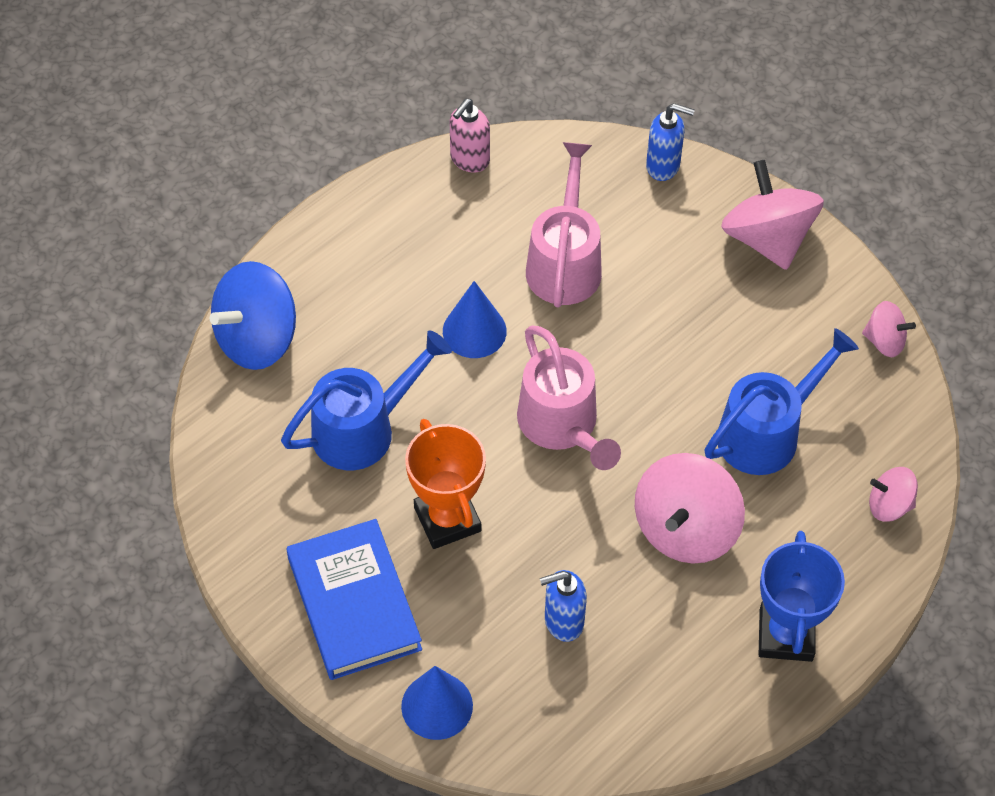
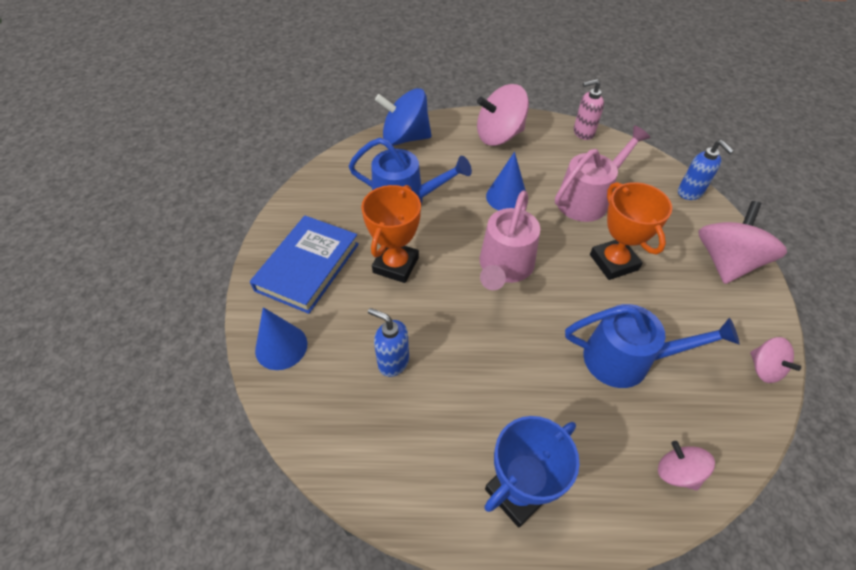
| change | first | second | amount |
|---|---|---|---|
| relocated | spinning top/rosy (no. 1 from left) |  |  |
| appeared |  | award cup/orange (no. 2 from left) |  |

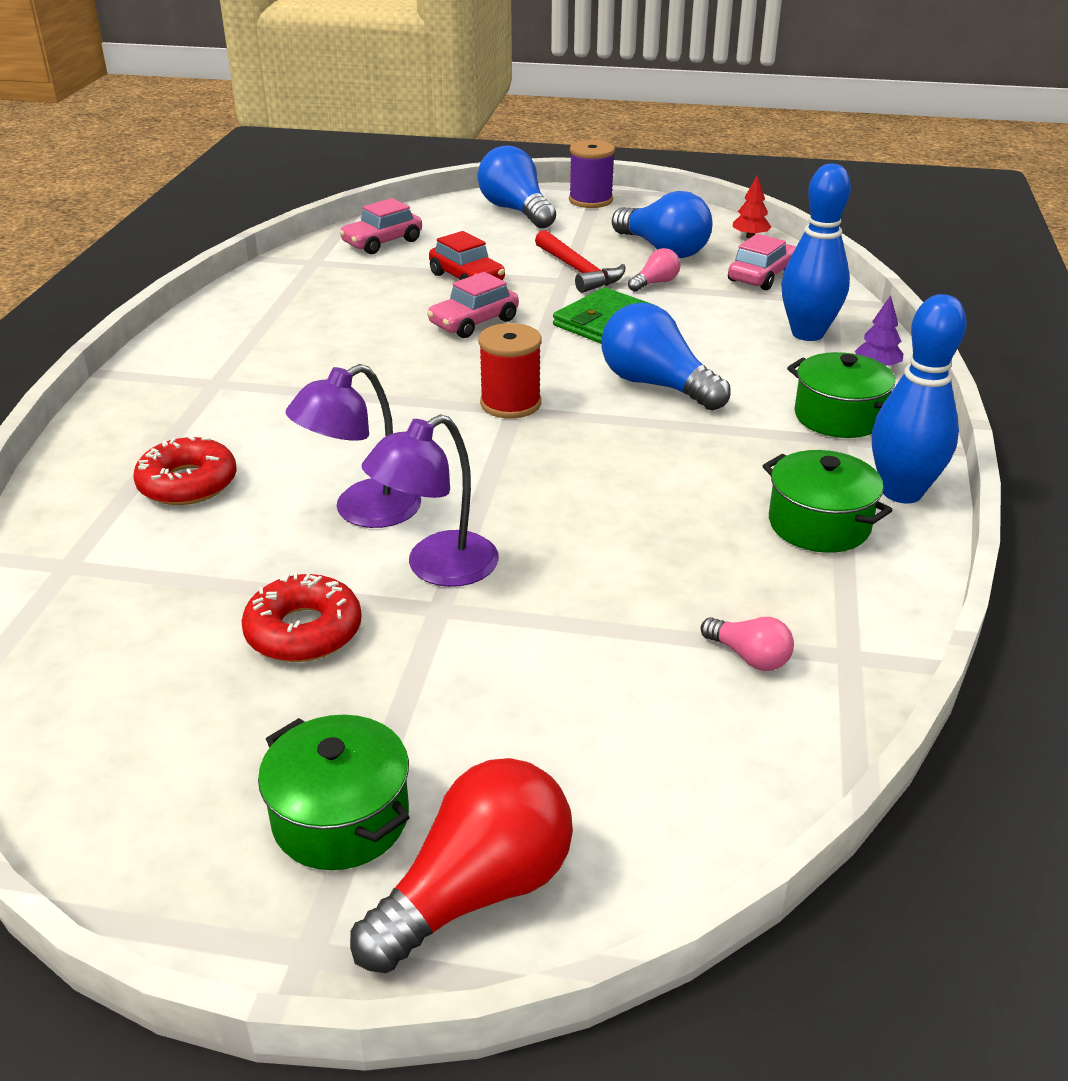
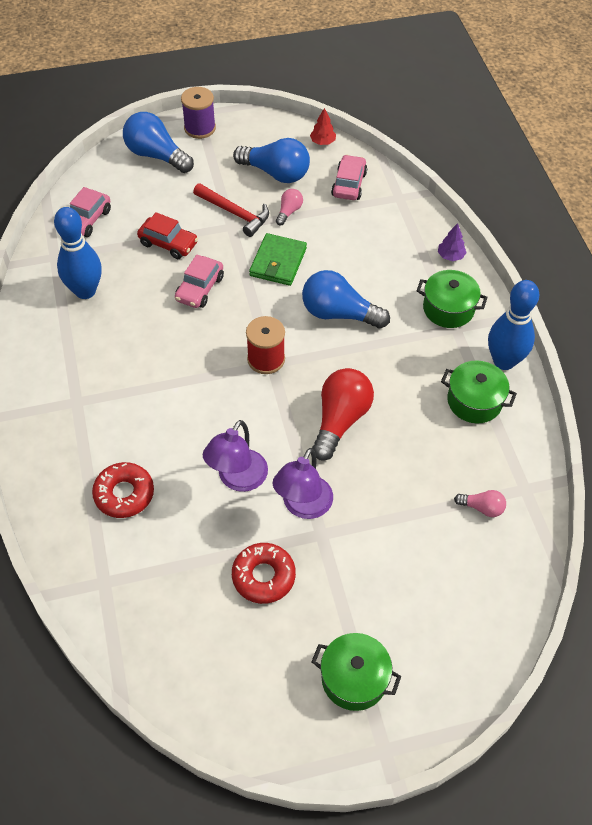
| change | first | second | amount |
|---|---|---|---|
| relocated | bulb/scarlet |  |  |
| relocated | tenpin/blue (no. 1 from left) |  |  |

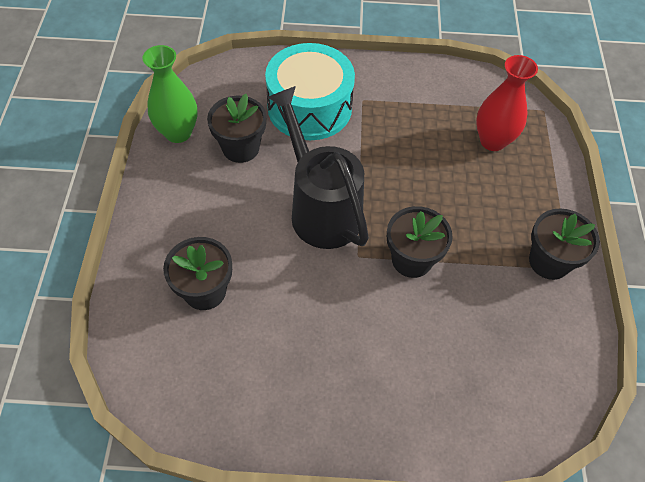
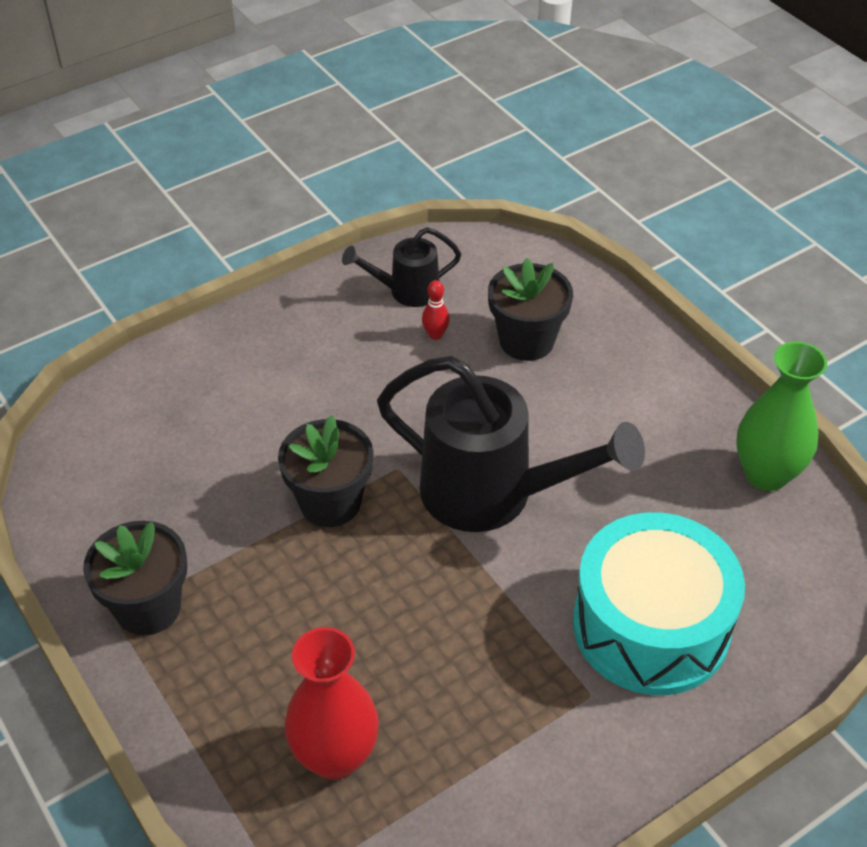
| change | first | second | amount |
|---|---|---|---|
| missing | plant pot/ebony (no. 2 from left) |  |  |
| appeared |  | watering can/ebony (no. 1 from left) |  |
| appeared |  | tenpin/scarlet |  |

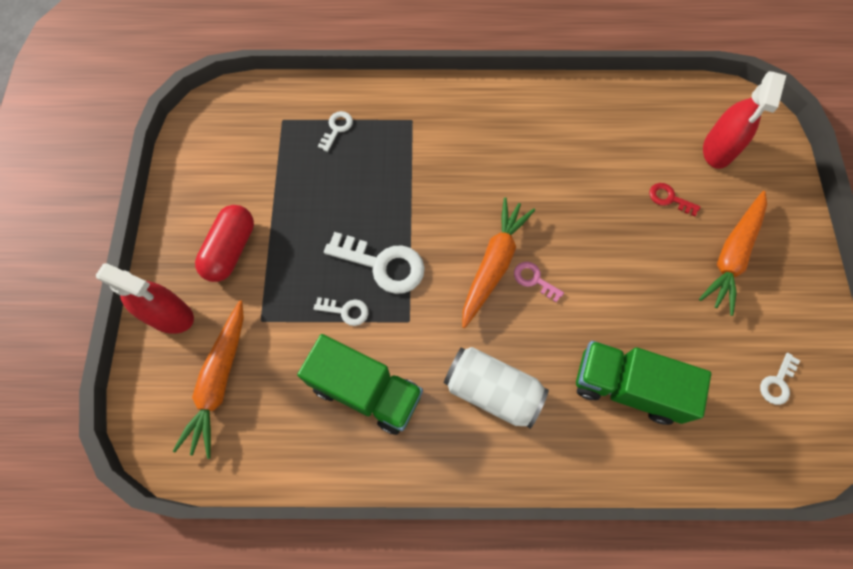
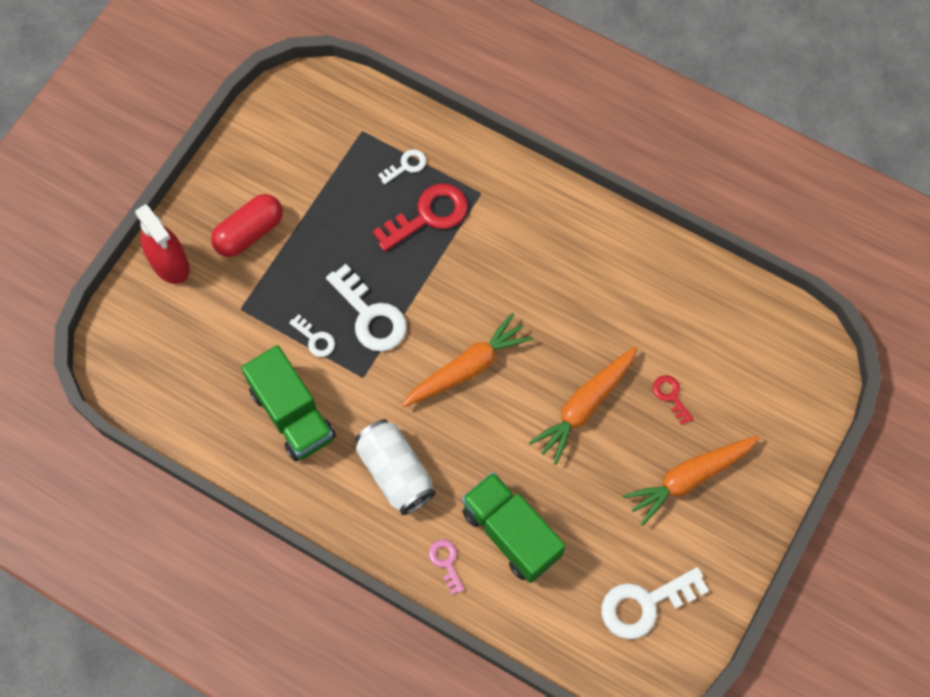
| change | first | second | amount |
|---|---|---|---|
| relocated | toy carrot/orange (no. 1 from left in the first image) | toy carrot/orange (no. 2 from left) |  |
| relocated | latchkey/rosy |  |  |
| missing | spray cleaner/scarlet (no. 2 from left) |  |  |
| size | latchkey/snow-white (no. 4 from left) |  | x1.93 |
| appeared |  | latchkey/scarlet (no. 1 from left) |  |

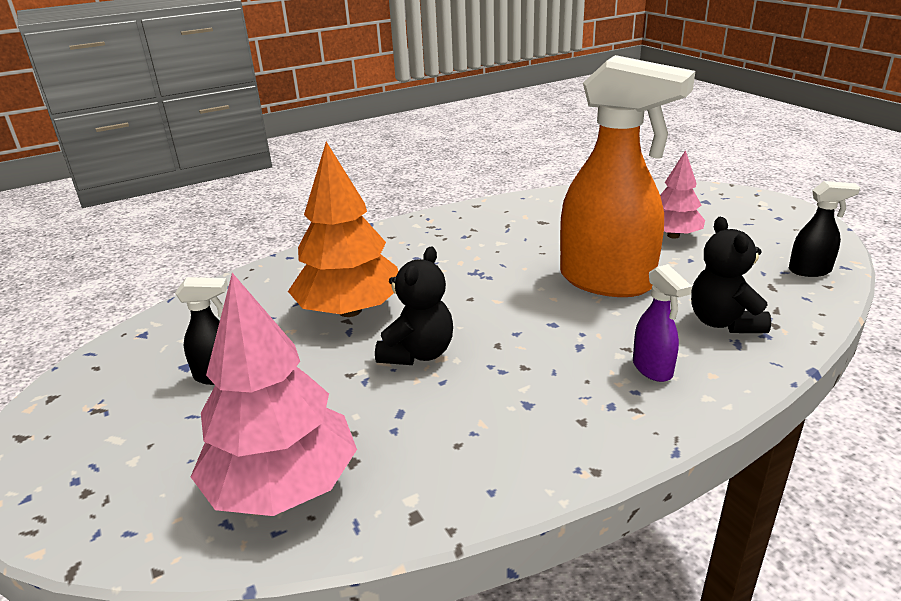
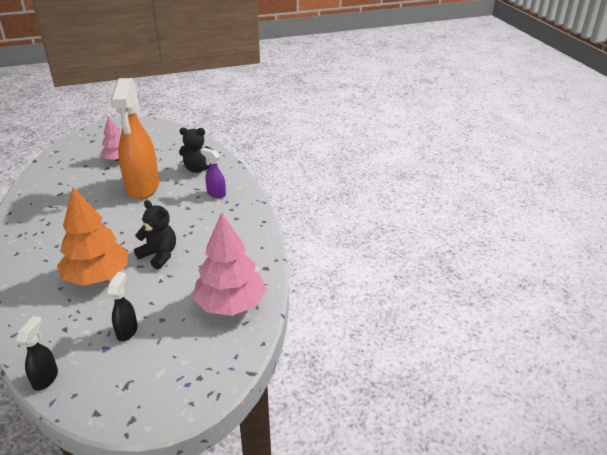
| change | first | second | amount |
|---|---|---|---|
| spun | spray cleaner/orange |  | 135 degrees clockwise |
| spun | spray cleaner/purple |  | 135 degrees counterclockwise |
| relocated | spray cleaner/ebony (no. 2 from left in the first image) | spray cleaner/ebony (no. 1 from left) |  |

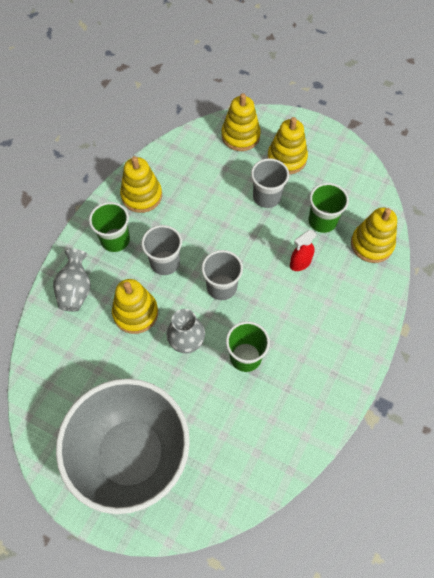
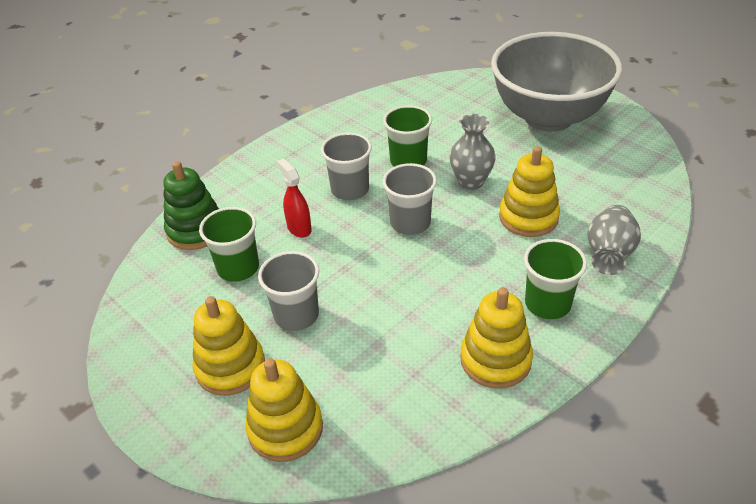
| change | first | second | amount |
|---|---|---|---|
| relocated | tumbler/grey (no. 1 from left in the first image) | tumbler/grey (no. 2 from left) |  |
| spun | spray cleaner/scarlet |  | 105 degrees counterclockwise |
| colour | stacking rings/bright yellow (no. 5 from left) | stacking rings/emerald |  |

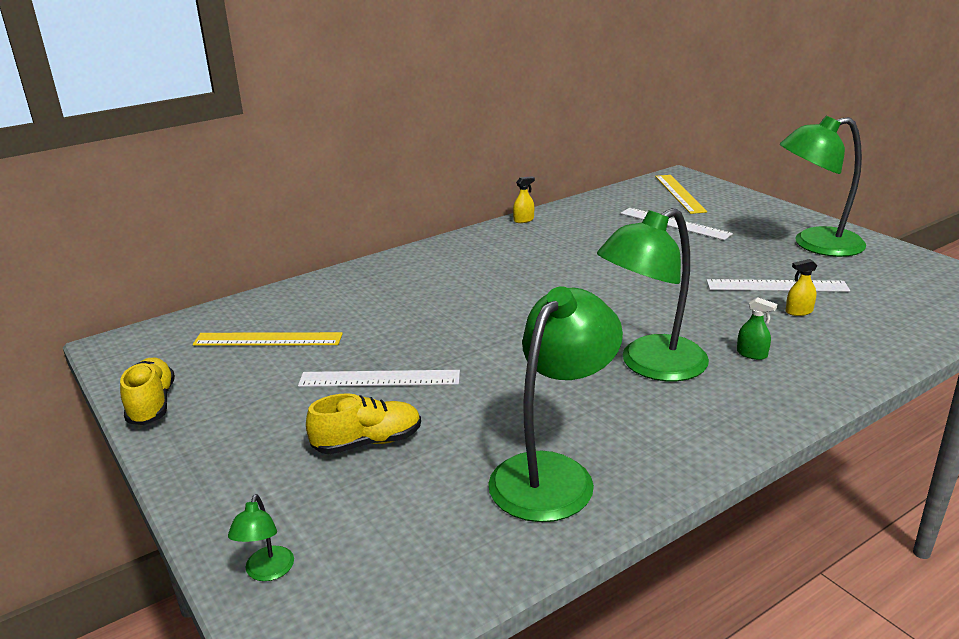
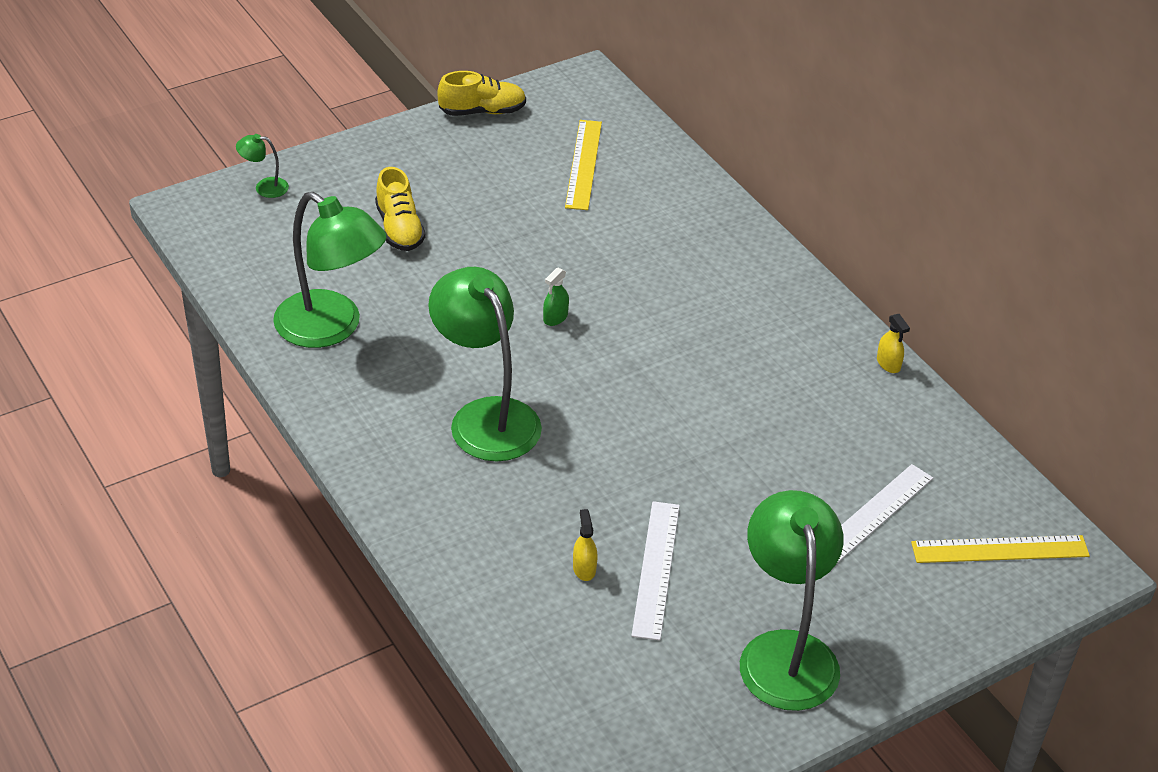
| change | first | second | amount |
|---|---|---|---|
| missing | ruler/snow-white (no. 1 from left) |  |  |
| relocated | spray cleaner/emerald |  |  |

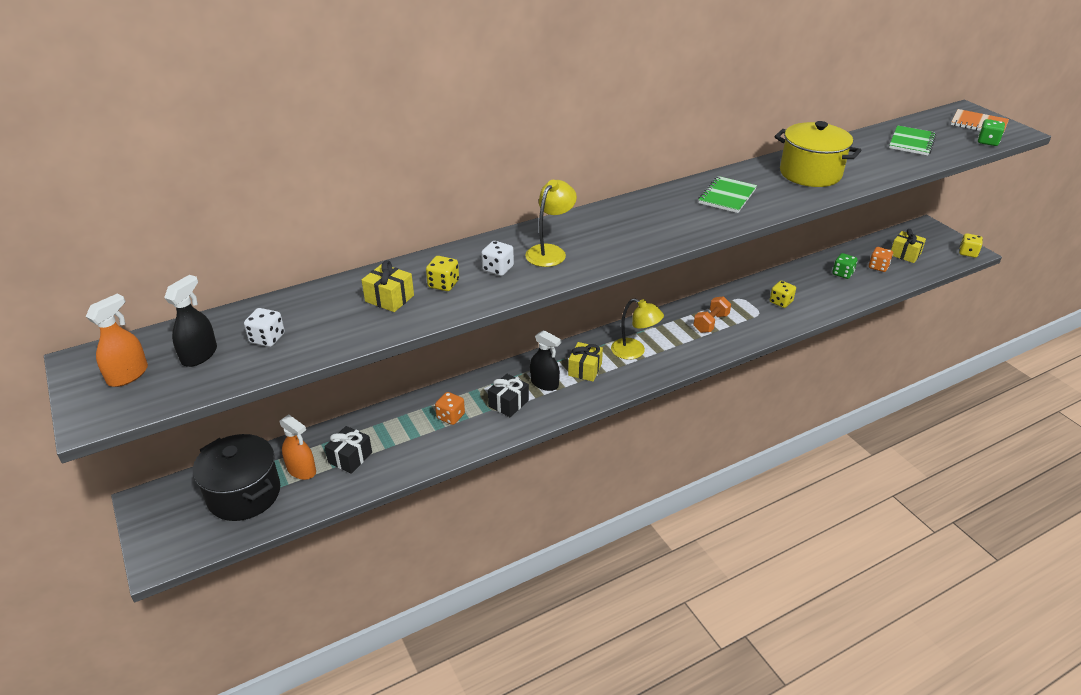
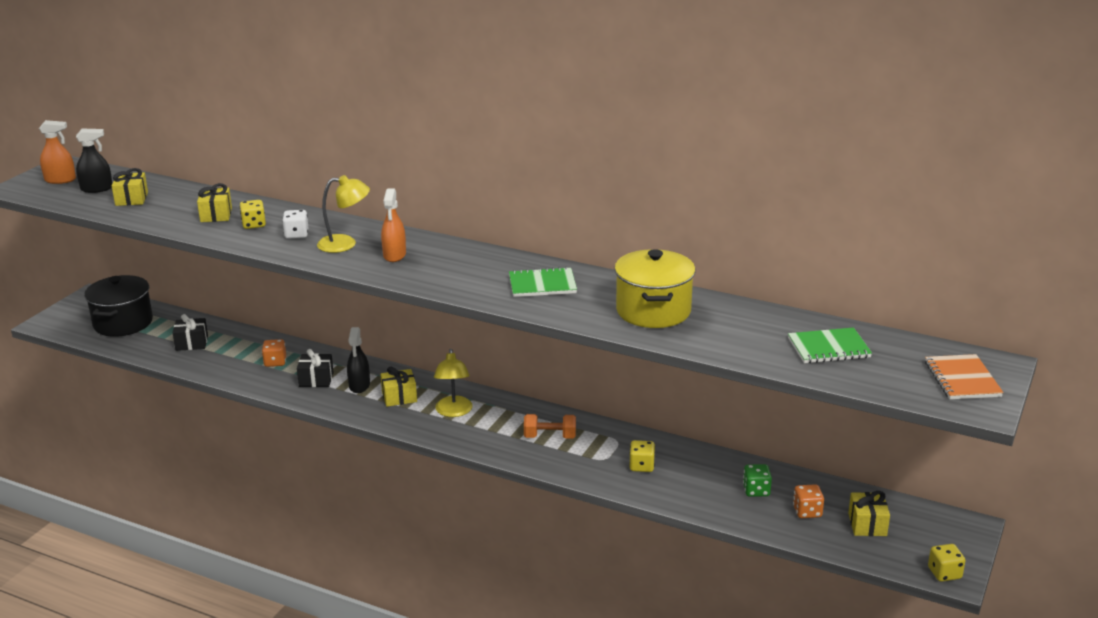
| change | first | second | amount |
|---|---|---|---|
| exchanged | die/snow-white (no. 1 from left) | present/bright yellow (no. 1 from left) |  |
| relocated | spray cleaner/orange (no. 2 from left) |  |  |
| missing | die/emerald (no. 2 from left) |  |  |

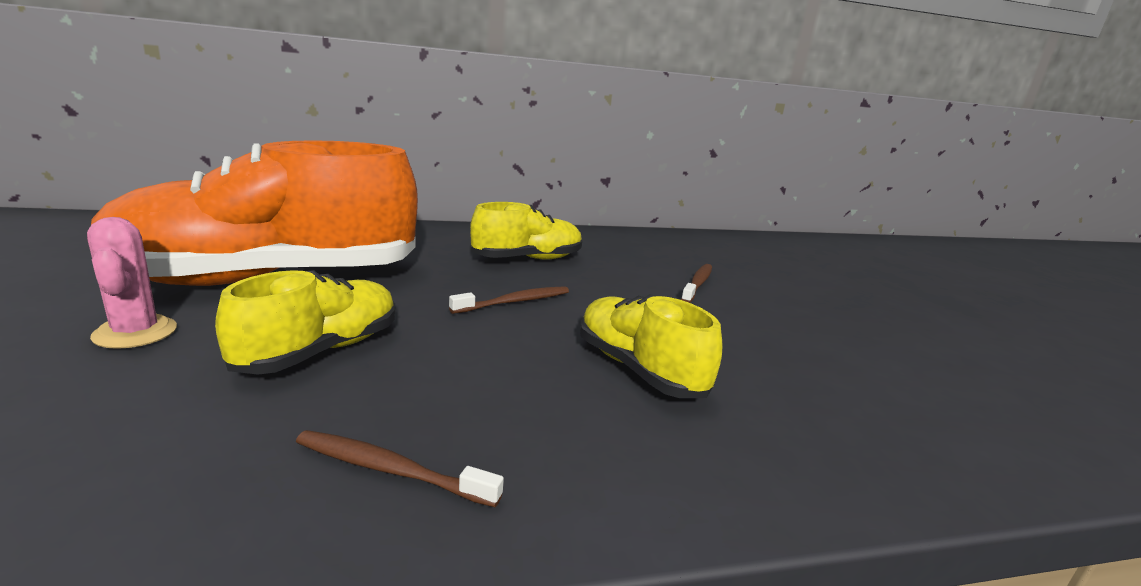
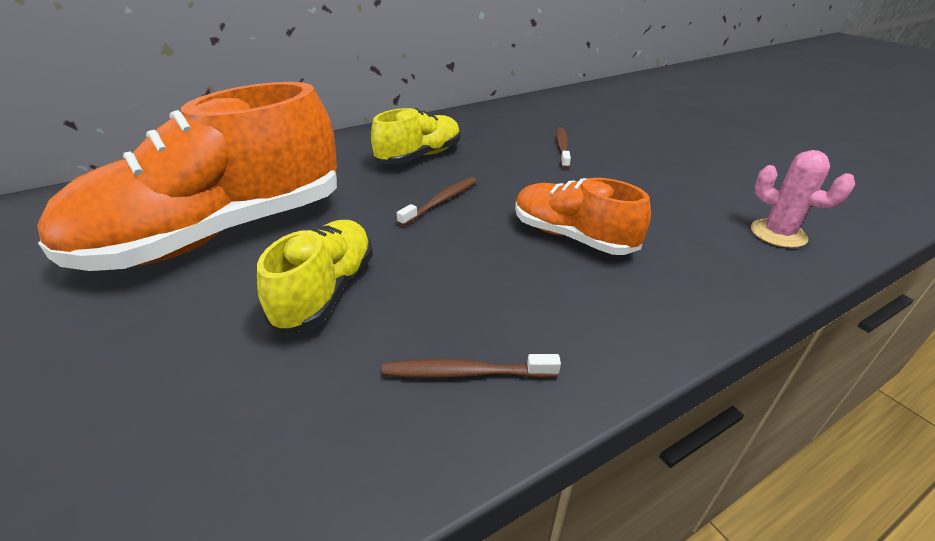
| change | first | second | amount |
|---|---|---|---|
| relocated | prickly plant/rosy |  |  |
| colour | shoe/bright yellow (no. 3 from left) | shoe/orange (no. 2 from left) |  |

